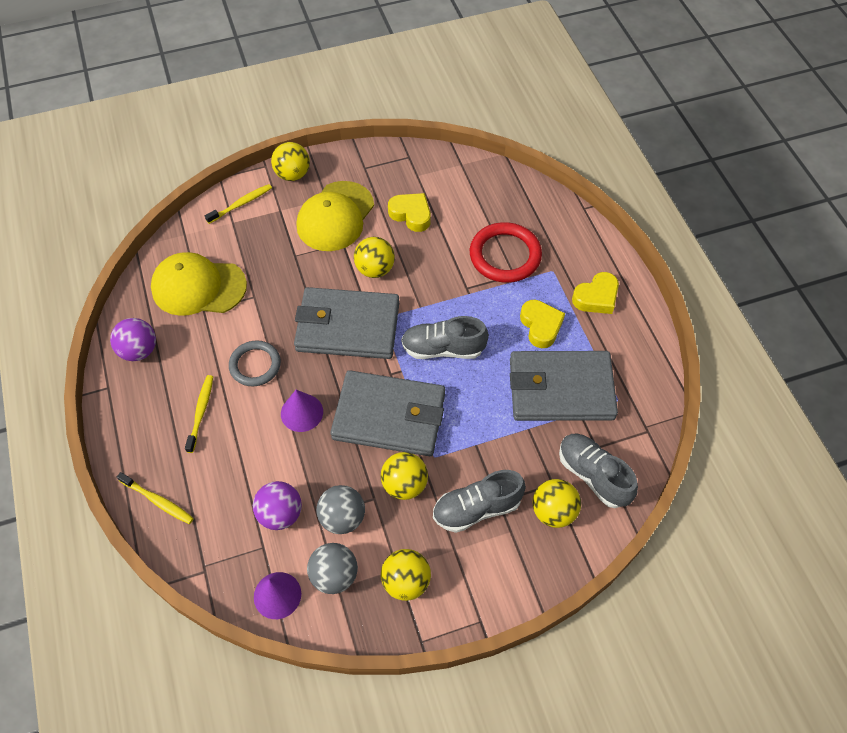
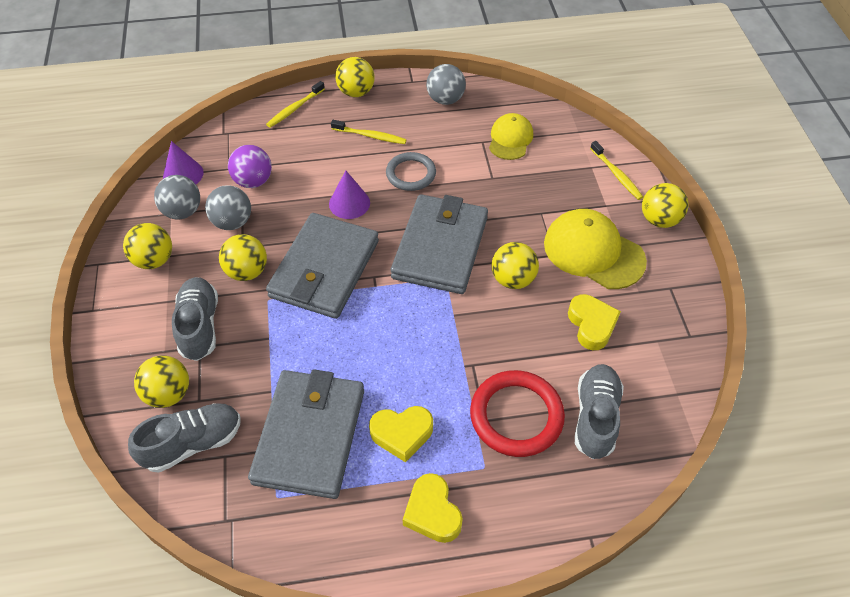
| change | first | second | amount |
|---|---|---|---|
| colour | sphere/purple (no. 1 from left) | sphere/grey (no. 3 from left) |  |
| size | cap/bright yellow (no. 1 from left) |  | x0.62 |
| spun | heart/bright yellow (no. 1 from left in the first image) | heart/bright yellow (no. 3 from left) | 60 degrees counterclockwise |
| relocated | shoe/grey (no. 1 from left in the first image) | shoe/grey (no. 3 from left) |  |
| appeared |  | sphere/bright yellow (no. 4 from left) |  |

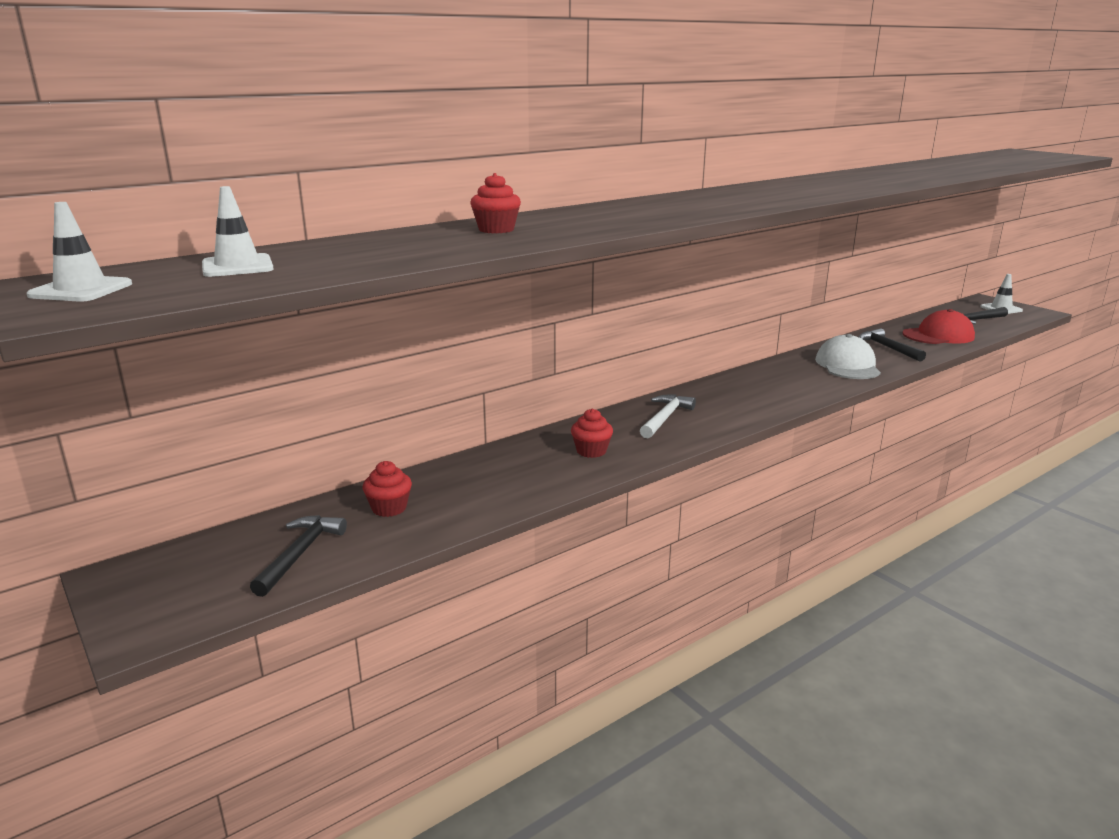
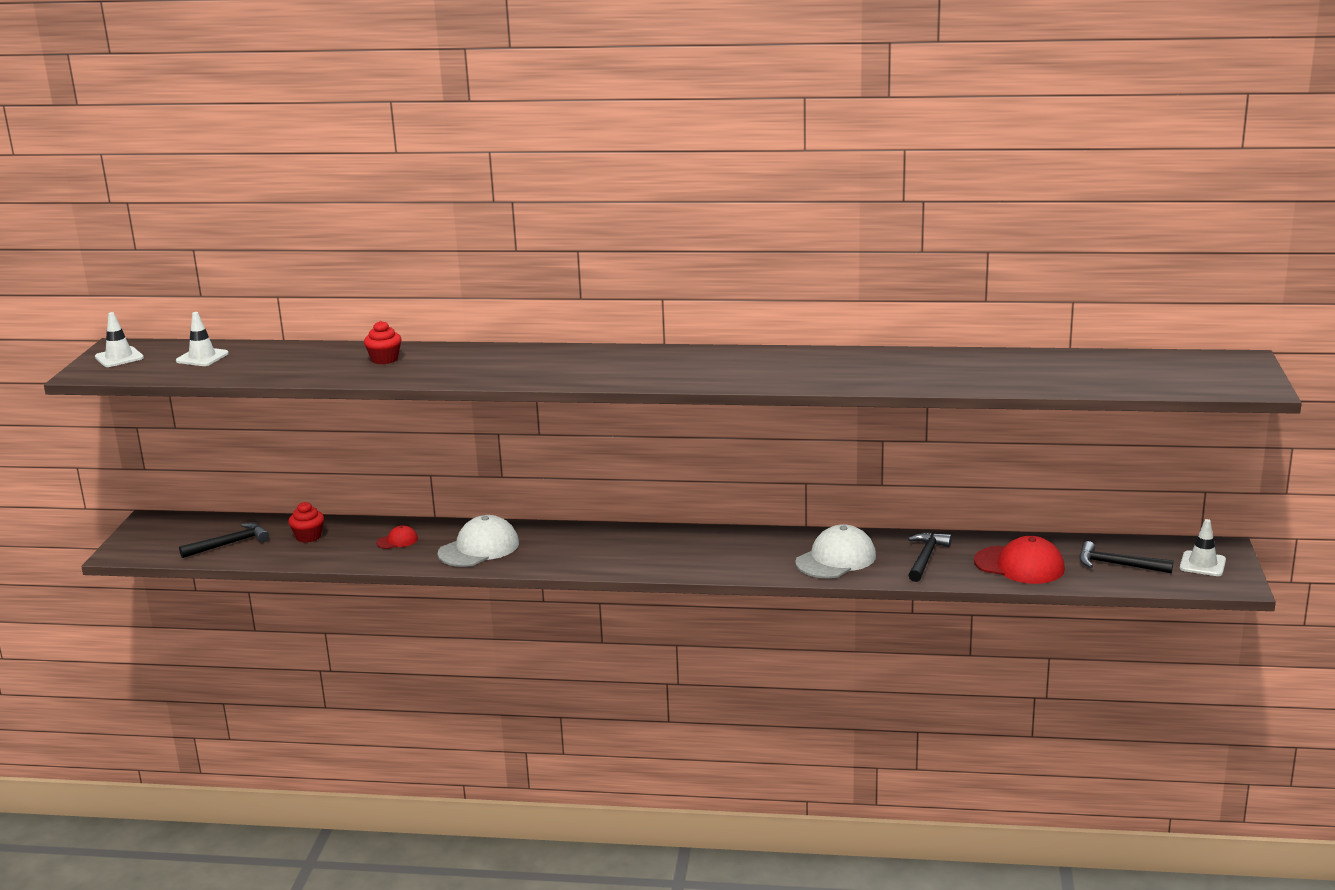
| change | first | second | amount |
|---|---|---|---|
| exchanged | cupcake/scarlet (no. 3 from left) | cap/snow-white (no. 1 from left) |  |
| missing | carpenter's hammer/snow-white |  |  |
| appeared |  | cap/scarlet (no. 1 from left) |  |

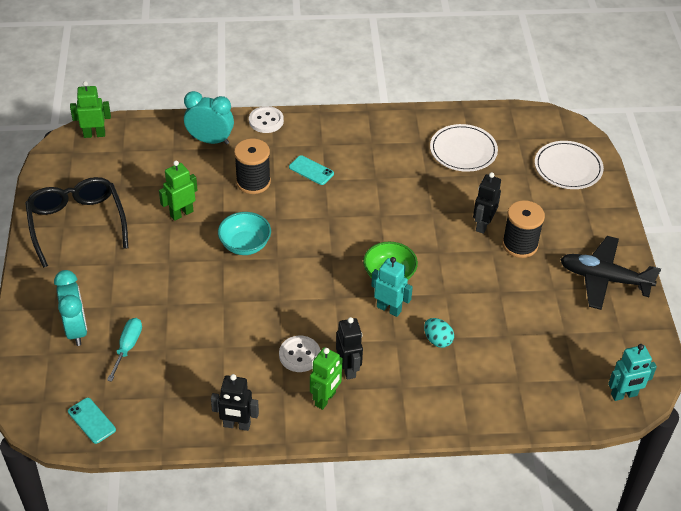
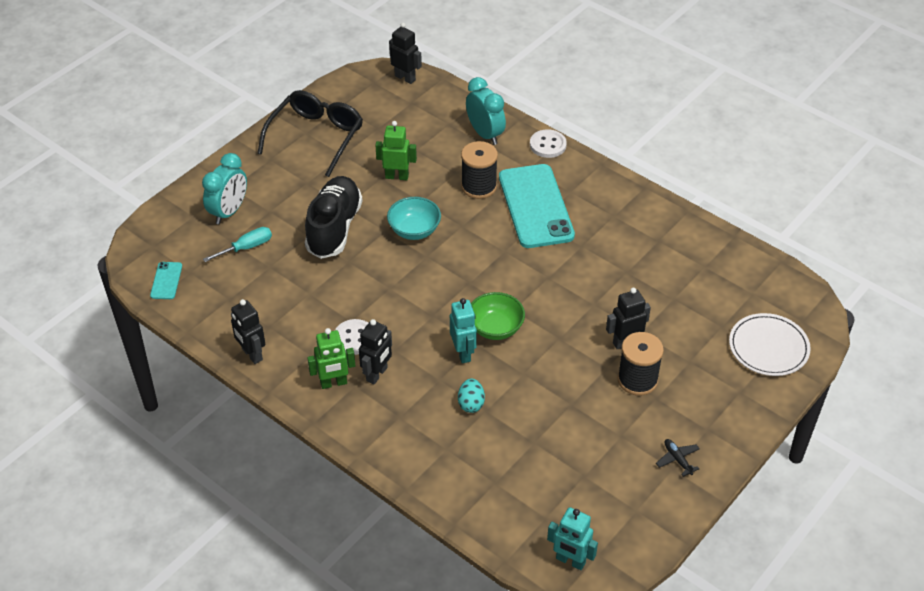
| change | first | second | amount |
|---|---|---|---|
| colour | toy robot/emerald (no. 1 from left) | toy robot/ebony (no. 3 from left) |  |
| size | mobile phone/aqua (no. 2 from left) |  | x2.38 |
| missing | dinner plate/snow-white (no. 1 from left) |  |  |
| size | plane/ebony |  | x0.43 |
| appeared |  | shoe/ebony |  |

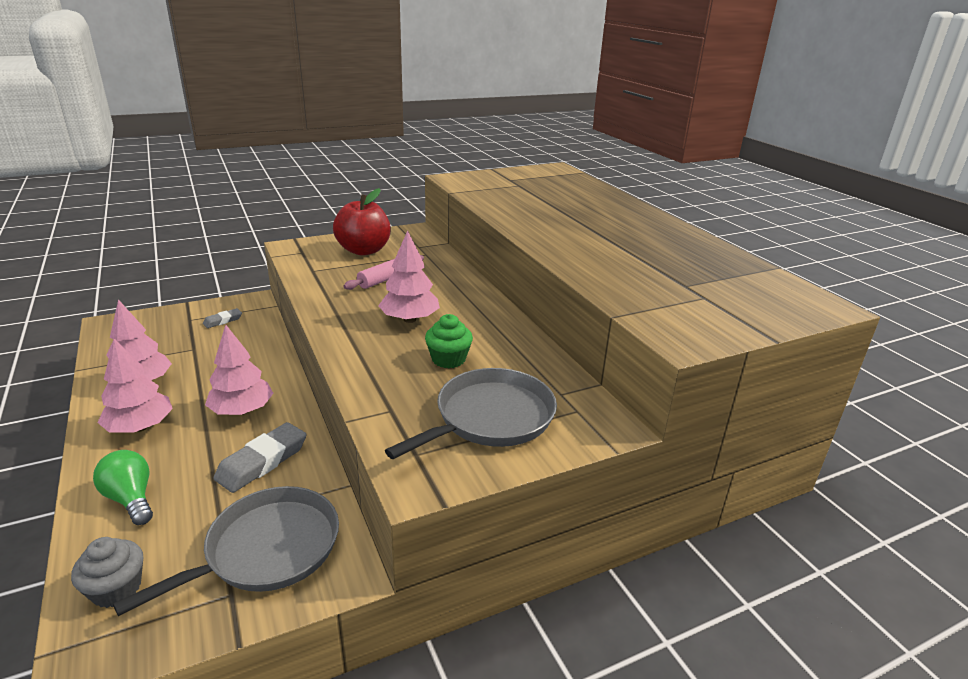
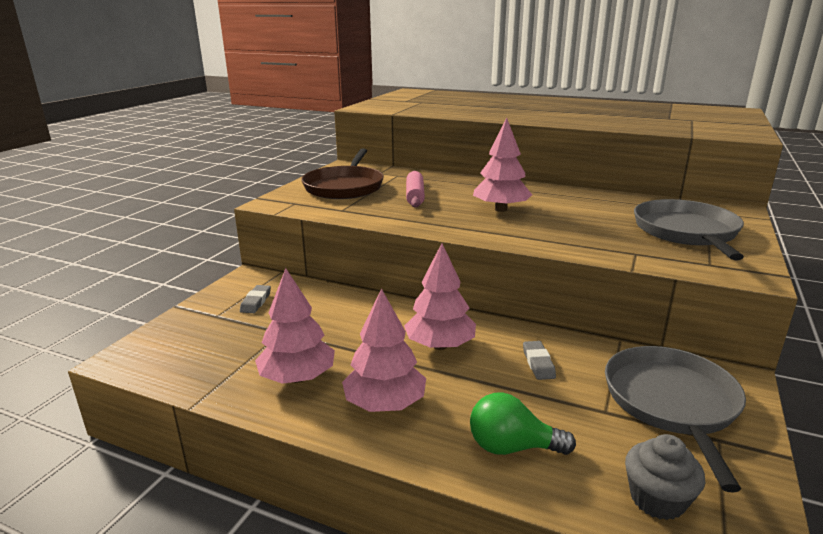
| change | first | second | amount |
|---|---|---|---|
| size | eraser/grey (no. 2 from left) |  | x0.55 |
| exchanged | apple fruit/scarlet | pan/brown |  |
| missing | cupcake/emerald |  |  |

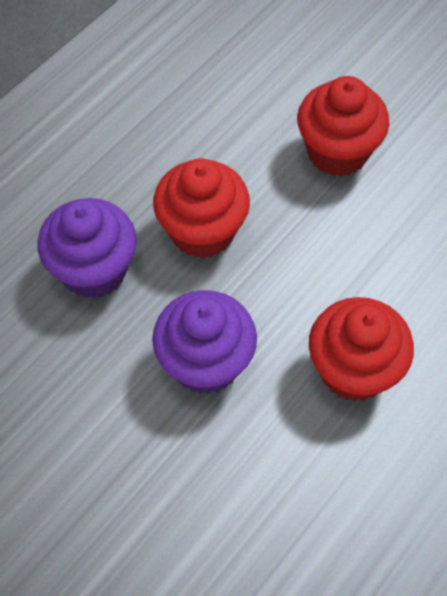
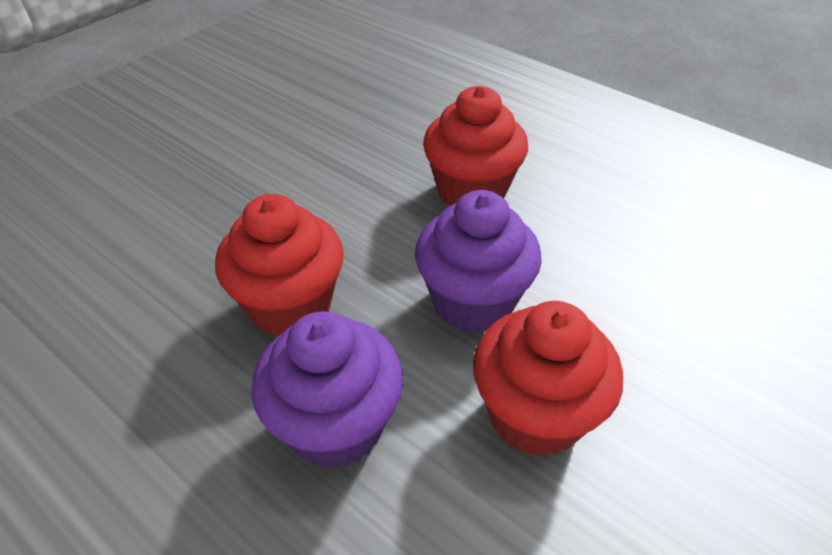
| change | first | second | amount |
|---|---|---|---|
| relocated | cupcake/scarlet (no. 2 from left in the first image) | cupcake/scarlet (no. 3 from left) |  |

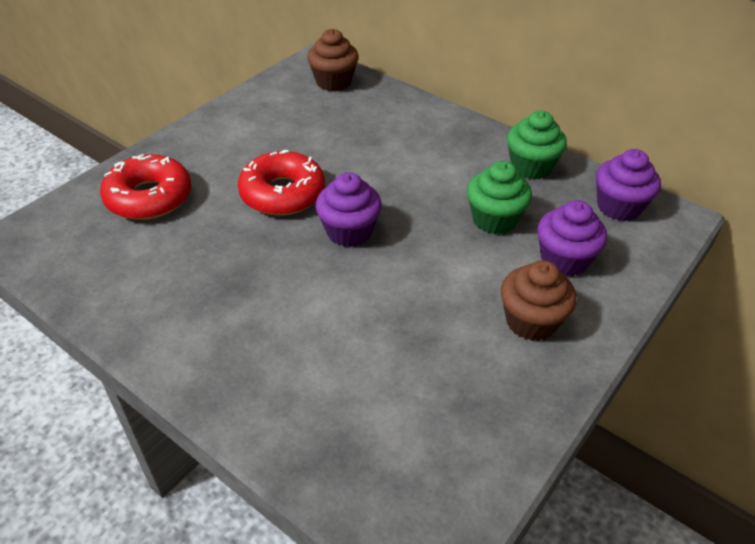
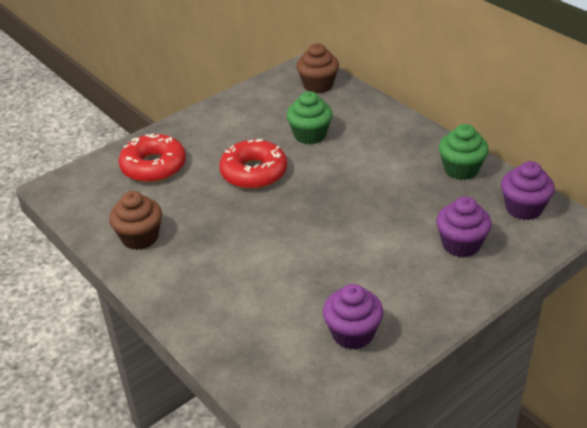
| change | first | second | amount |
|---|---|---|---|
| relocated | cupcake/purple (no. 1 from left) |  |  |
| relocated | cupcake/emerald (no. 1 from left) |  |  |
| relocated | cupcake/brown (no. 2 from left in the first image) | cupcake/brown (no. 1 from left) |  |

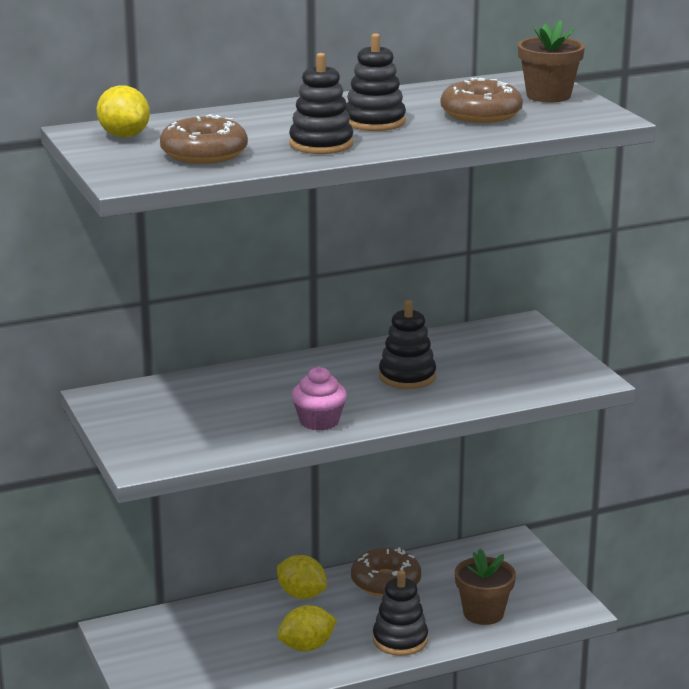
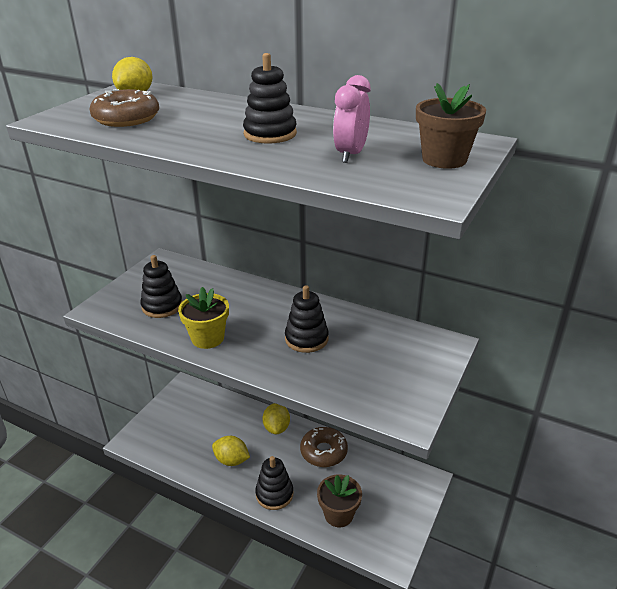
| change | first | second | amount |
|---|---|---|---|
| relocated | stacking rings/ebony (no. 1 from left) |  |  |
| exchanged | cupcake/rosy | plant pot/bright yellow |  |
| exchanged | donut/brown (no. 3 from left) | bedside clock/rosy |  |

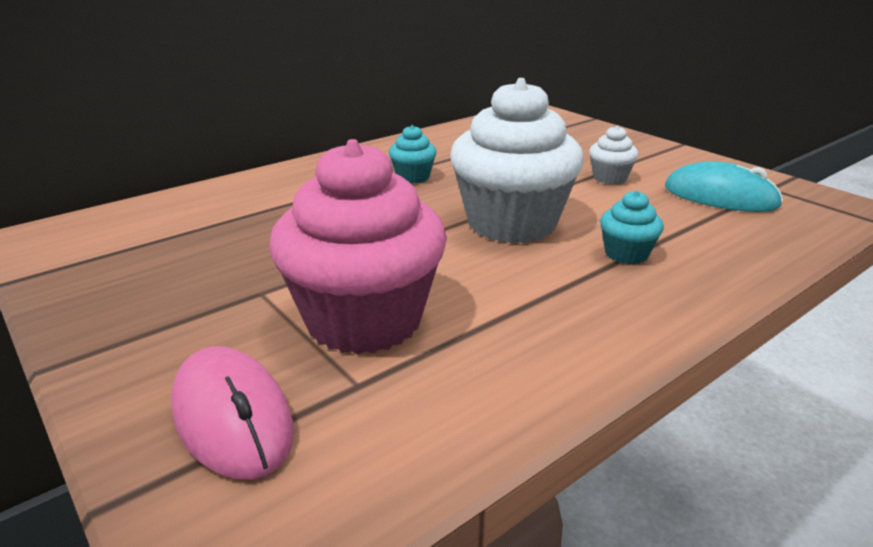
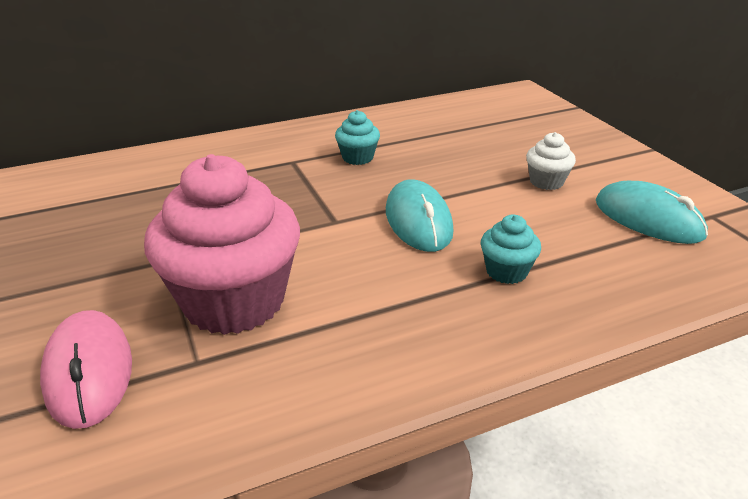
| change | first | second | amount |
|---|---|---|---|
| exchanged | cupcake/snow-white (no. 1 from left) | computer mouse/aqua (no. 1 from left) |  |

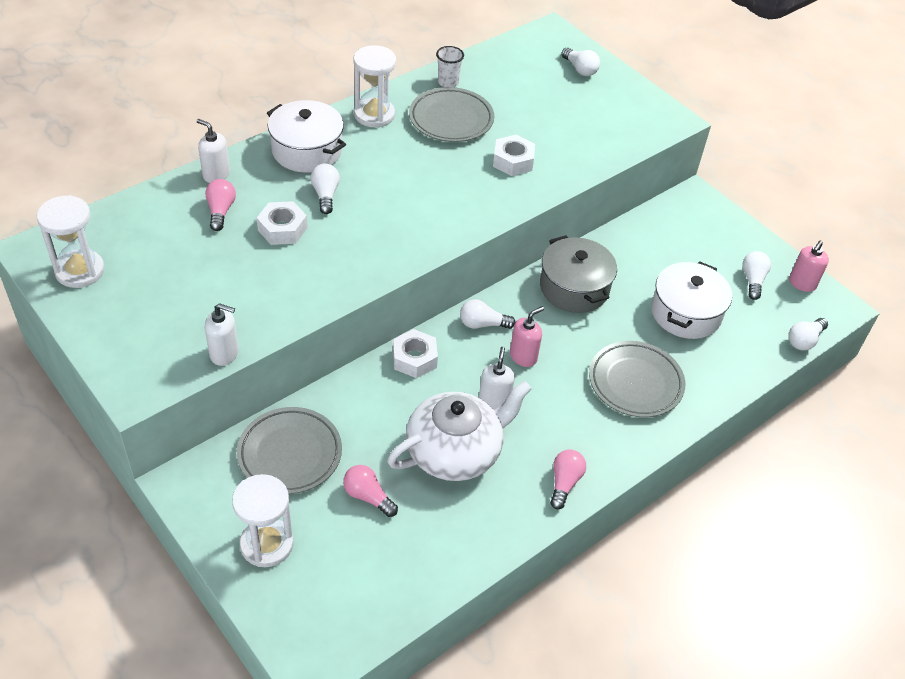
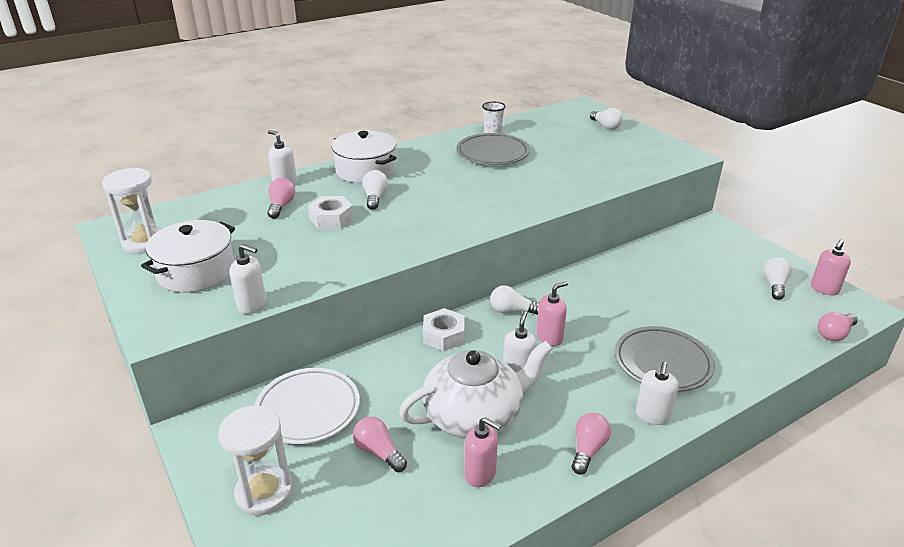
| change | first | second | amount |
|---|---|---|---|
| colour | dinner plate/grey (no. 1 from left) | dinner plate/snow-white |  |
| missing | sandglass/snow-white (no. 3 from left) |  |  |
| missing | nut/snow-white (no. 3 from left) |  |  |
| missing | cooking pot/grey |  |  |
| relocated | cooking pot/snow-white (no. 2 from left in the first image) | cooking pot/snow-white (no. 1 from left) |  |
| colour | bulb/snow-white (no. 5 from left) | bulb/rosy (no. 4 from left) |  |
| appeared |  | soap dispenser/rosy (no. 1 from left) |  |
| appeared |  | soap dispenser/snow-white (no. 4 from left) |  |

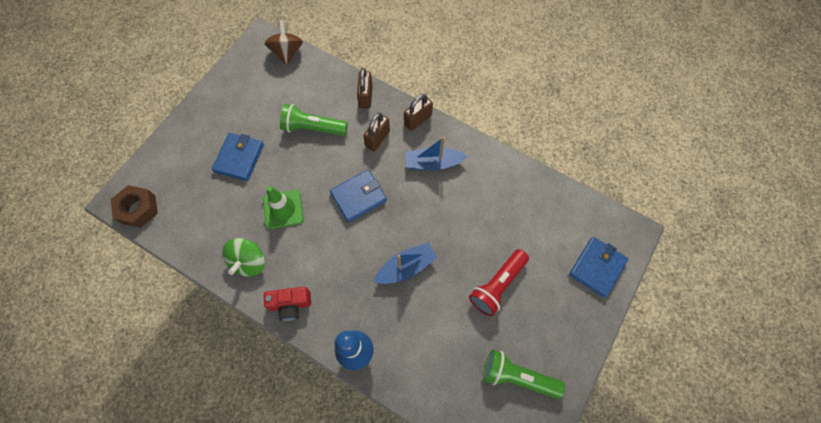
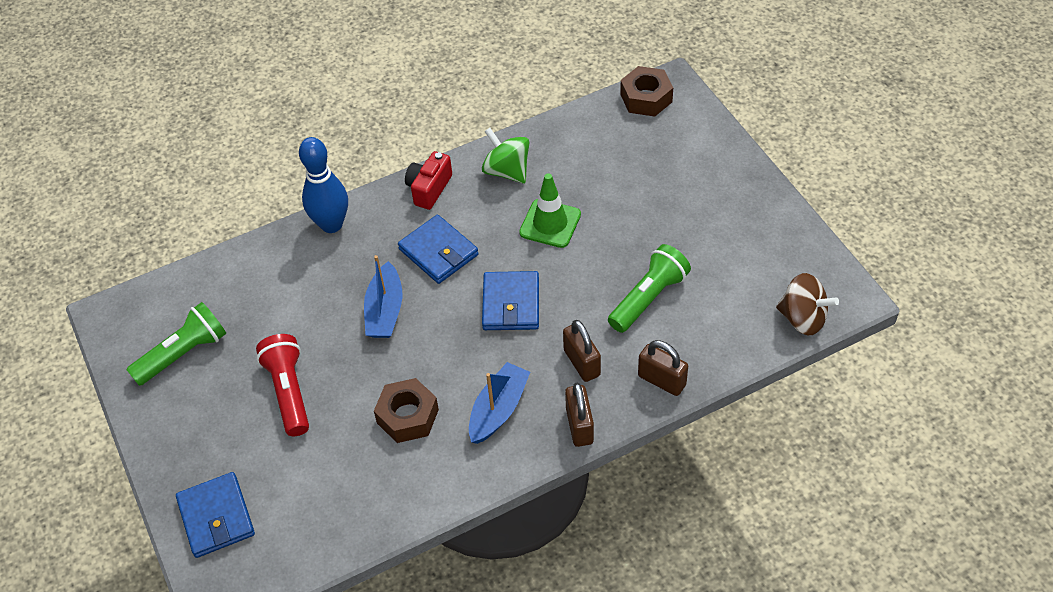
| change | first | second | amount |
|---|---|---|---|
| relocated | wallet/blue (no. 1 from left in the first image) | wallet/blue (no. 2 from left) |  |
| appeared |  | nut/brown (no. 1 from left) |  |

